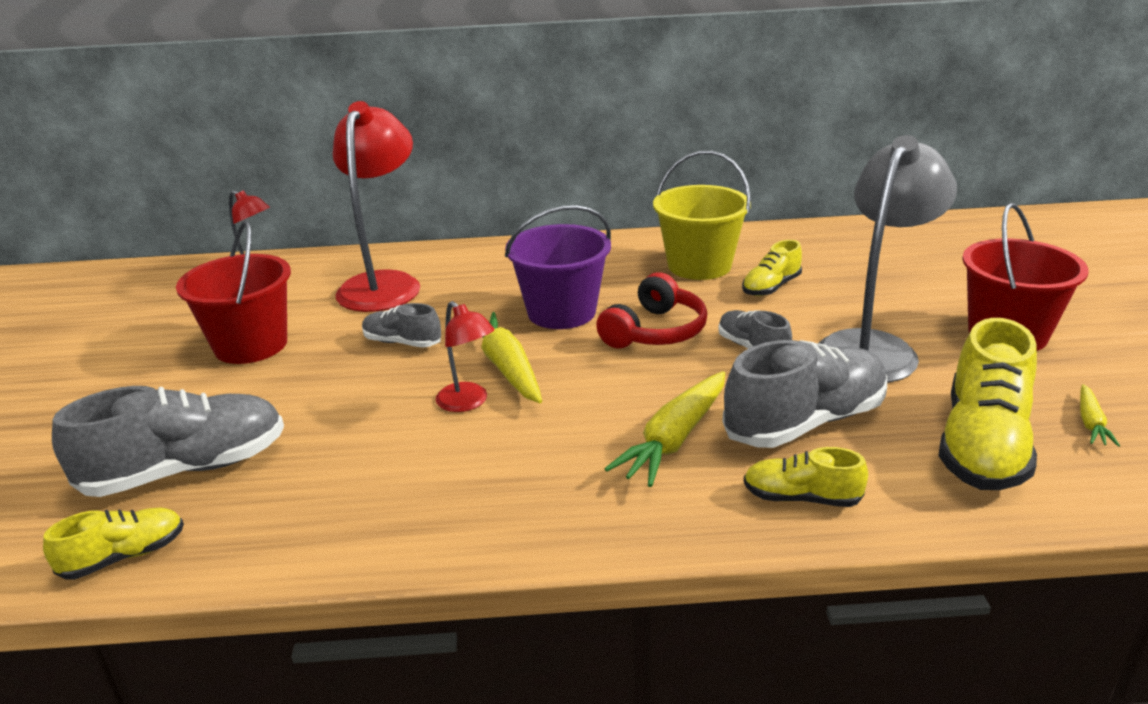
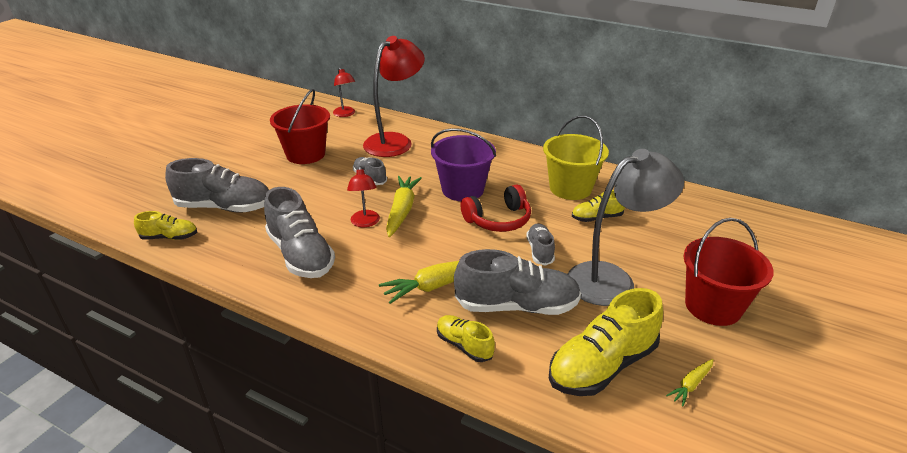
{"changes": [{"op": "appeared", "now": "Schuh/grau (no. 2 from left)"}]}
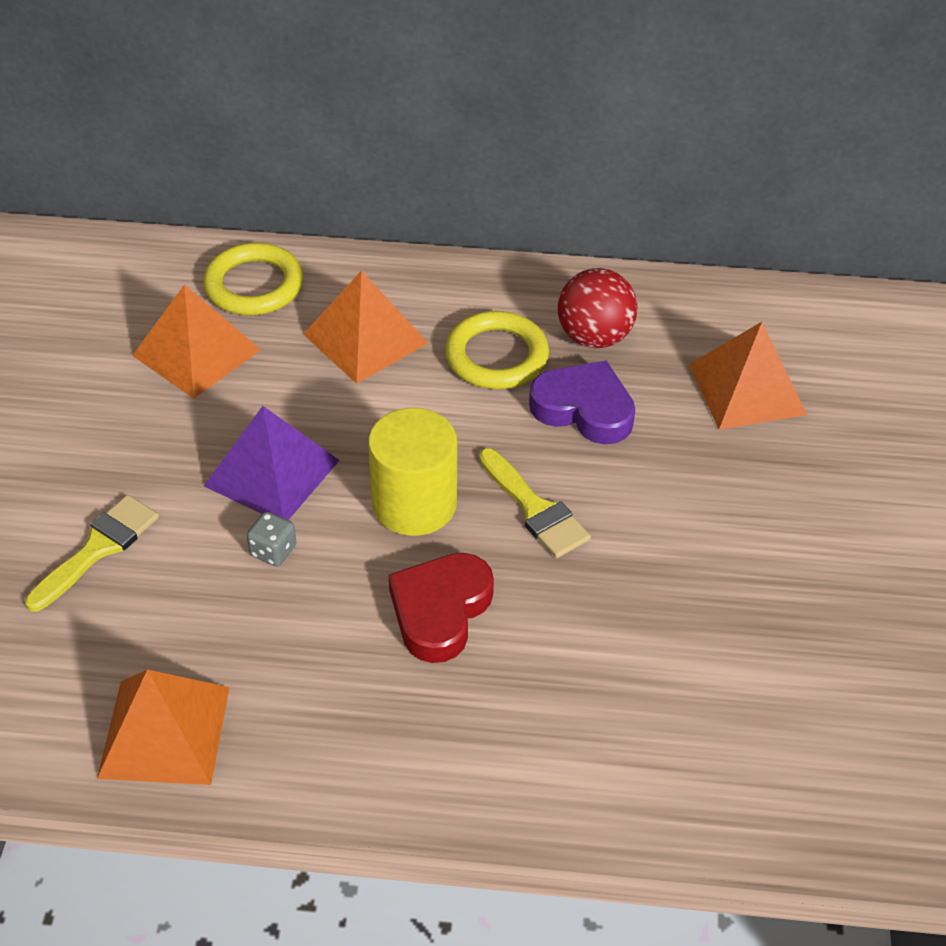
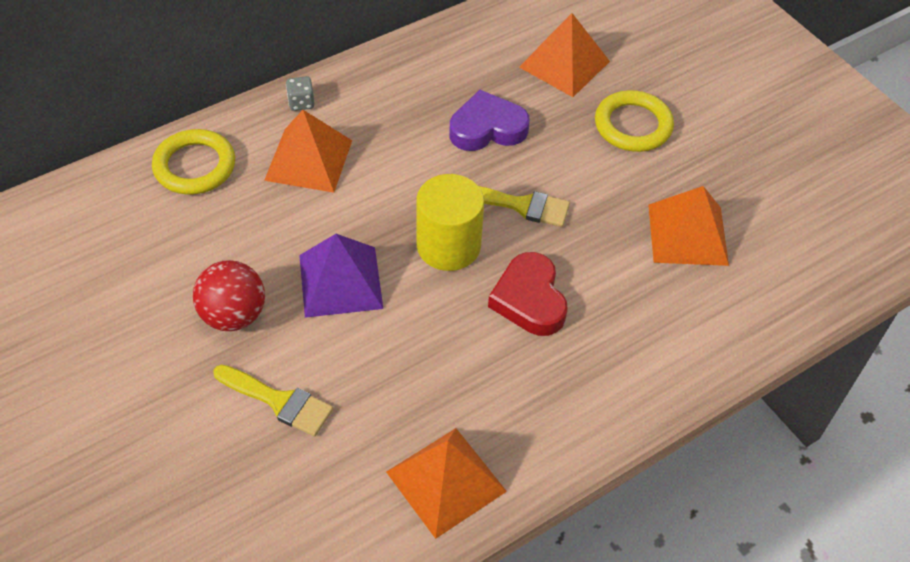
{"changes": [{"op": "relocated", "was": "Ball/rot"}, {"op": "spun", "was": "Pinsel/gelb (no. 1 from left)", "clockwise": 120}, {"op": "relocated", "was": "Spielwürfel/grau"}, {"op": "relocated", "was": "Ring/gelb (no. 2 from left)"}, {"op": "relocated", "was": "Pyramide/orange (no. 2 from left in the first image)", "now": "Pyramide/orange (no. 4 from left)"}]}
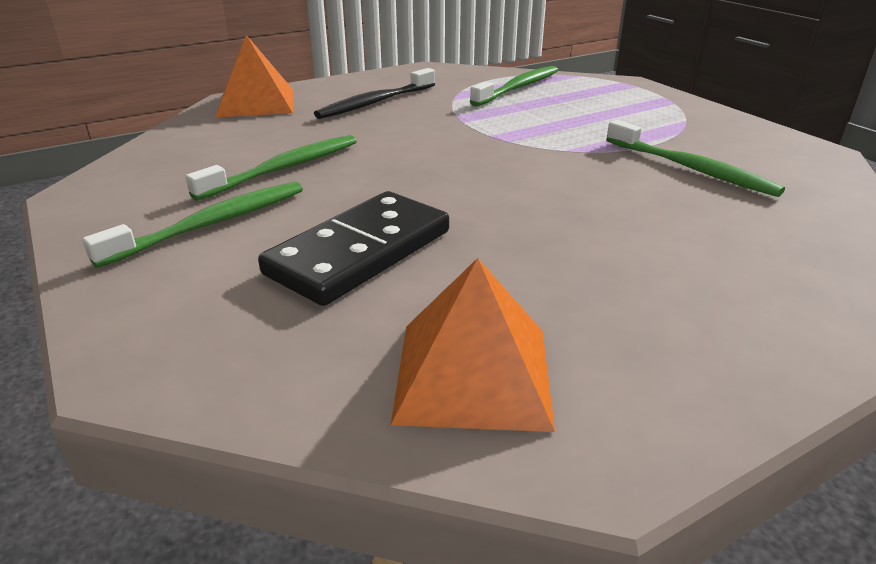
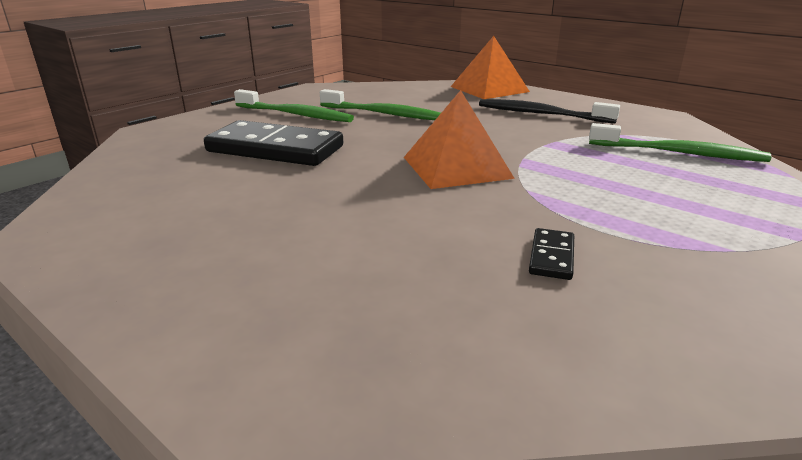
{"changes": [{"op": "relocated", "was": "Pyramide/orange (no. 2 from left in the first image)", "now": "Pyramide/orange (no. 1 from left)"}, {"op": "exchanged", "was": "Zahnbürste/grün (no. 4 from left)", "now": "Dominostein/schwarz (no. 2 from left)"}]}
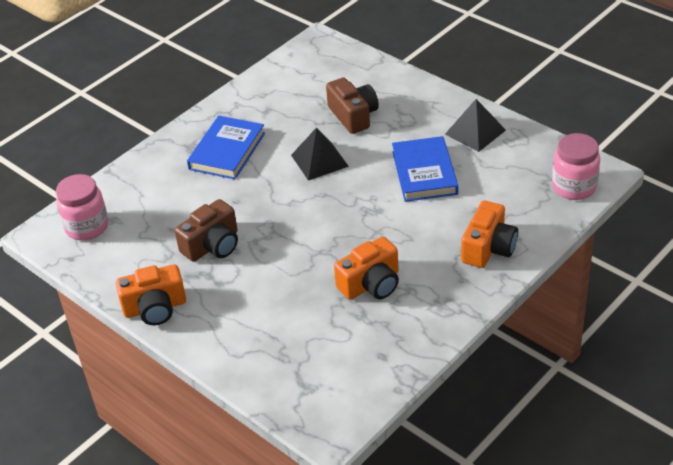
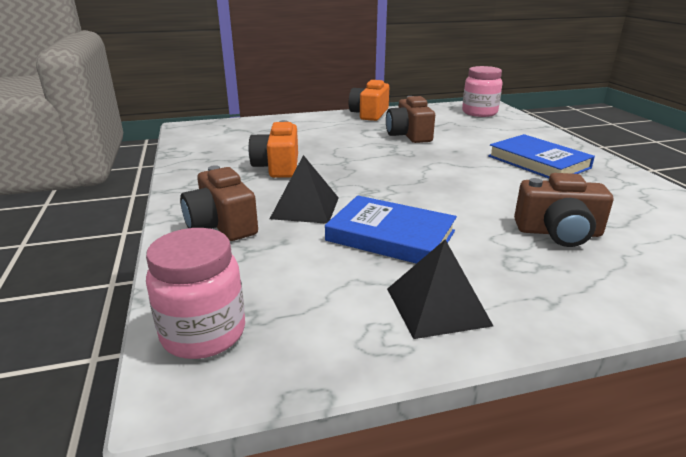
{"changes": [{"op": "colour", "was": "Kamera/orange (no. 3 from left)", "now": "Kamera/braun (no. 1 from left)"}, {"op": "relocated", "was": "Pyramide/schwarz (no. 1 from left)"}]}
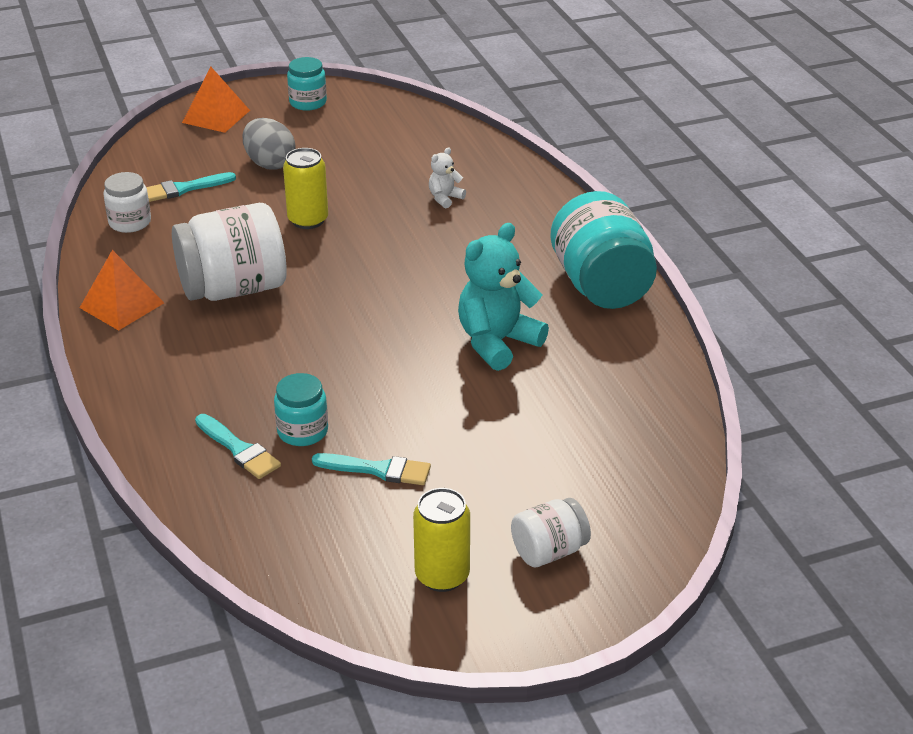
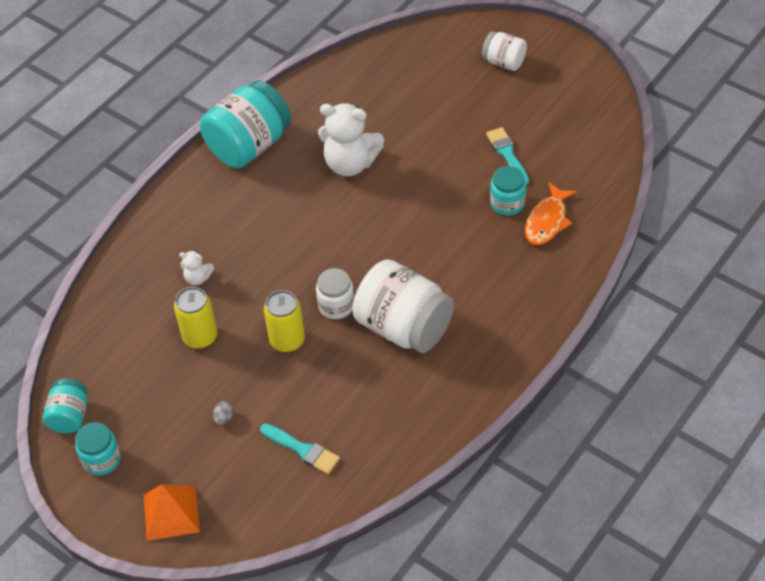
{"changes": [{"op": "appeared", "now": "Einmachglas/türkis (no. 1 from left)"}, {"op": "relocated", "was": "Dose/gelb (no. 2 from left in the first image)", "now": "Dose/gelb (no. 1 from left)"}, {"op": "size", "was": "Ei/grau", "ratio": 0.43}, {"op": "relocated", "was": "Einmachglas/weiß (no. 1 from left)"}, {"op": "colour", "was": "Teddybär/türkis", "now": "Teddybär/weiß (no. 2 from left)"}, {"op": "exchanged", "was": "Pinsel/türkis (no. 2 from left)", "now": "Fisch/orange"}, {"op": "missing", "was": "Pyramide/orange (no. 1 from left)"}]}
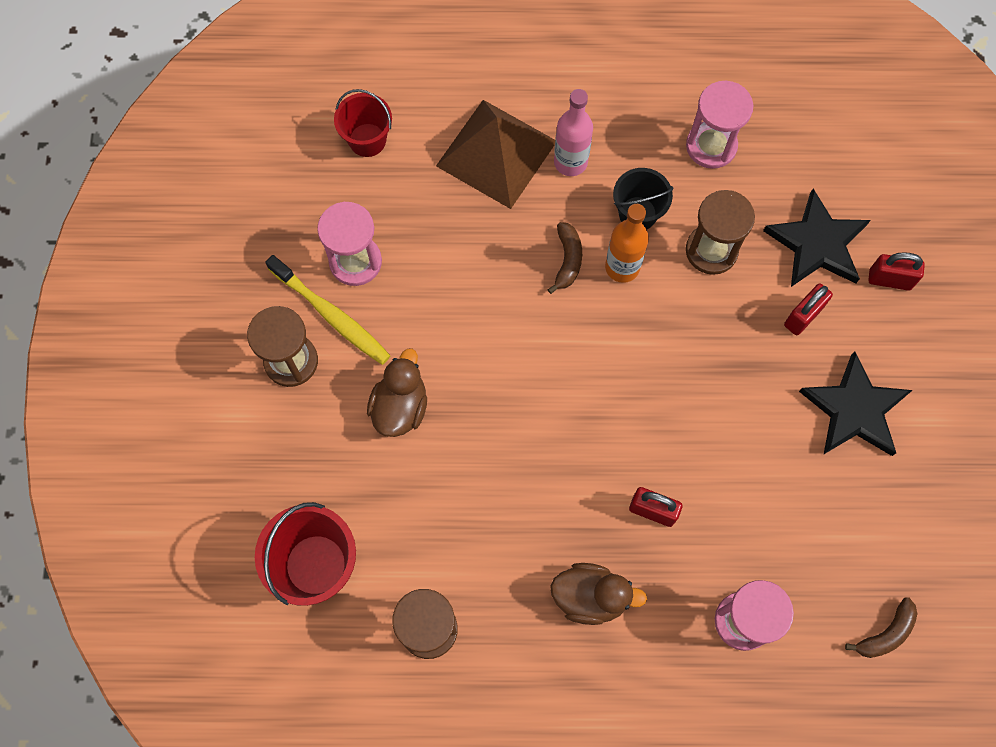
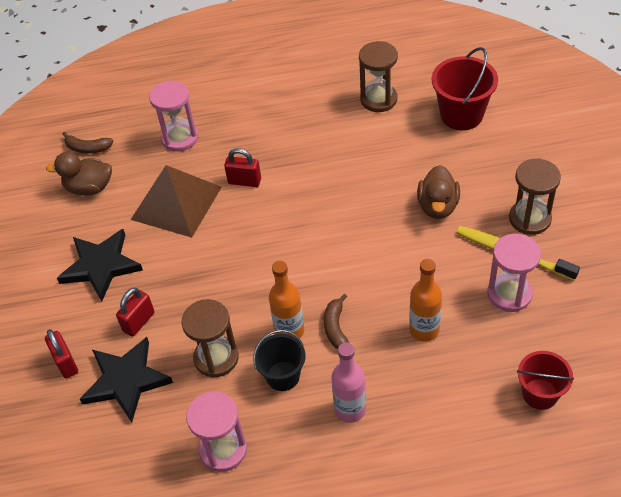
{"changes": [{"op": "spun", "was": "Vorhängeschloss/rot (no. 3 from left in the first image)", "clockwise": 60}, {"op": "relocated", "was": "Ente/braun (no. 2 from left in the first image)", "now": "Ente/braun (no. 1 from left)"}, {"op": "spun", "was": "Banane/braun (no. 2 from left in the first image)", "clockwise": -120}, {"op": "relocated", "was": "Pyramide/braun"}, {"op": "appeared", "now": "Flasche/orange (no. 2 from left)"}]}
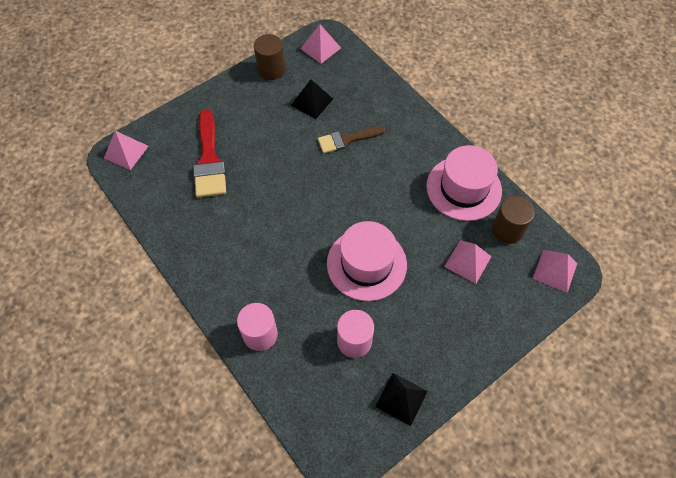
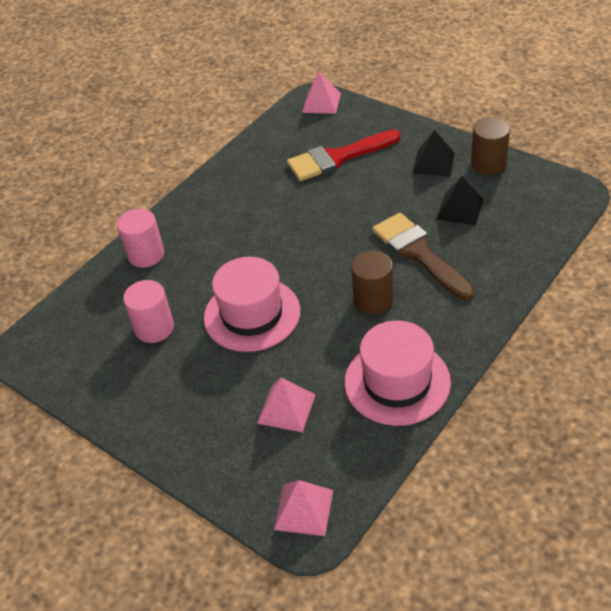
{"changes": [{"op": "relocated", "was": "Vollzylinder/braun (no. 2 from left in the first image)", "now": "Vollzylinder/braun (no. 1 from left)"}, {"op": "size", "was": "Pinsel/braun", "ratio": 1.52}, {"op": "relocated", "was": "Pyramide/schwarz (no. 2 from left in the first image)", "now": "Pyramide/schwarz (no. 1 from left)"}, {"op": "missing", "was": "Pyramide/rosa (no. 2 from left)"}]}
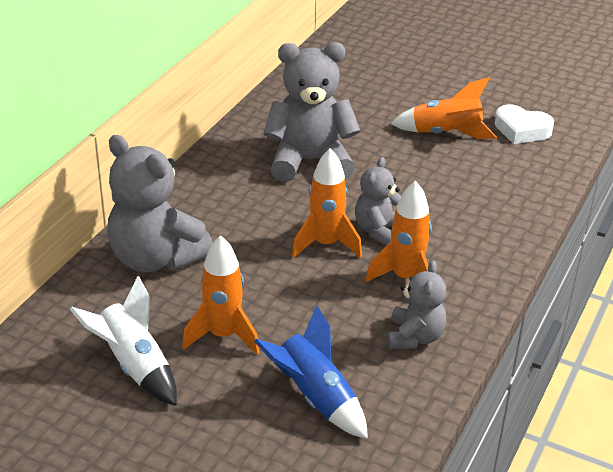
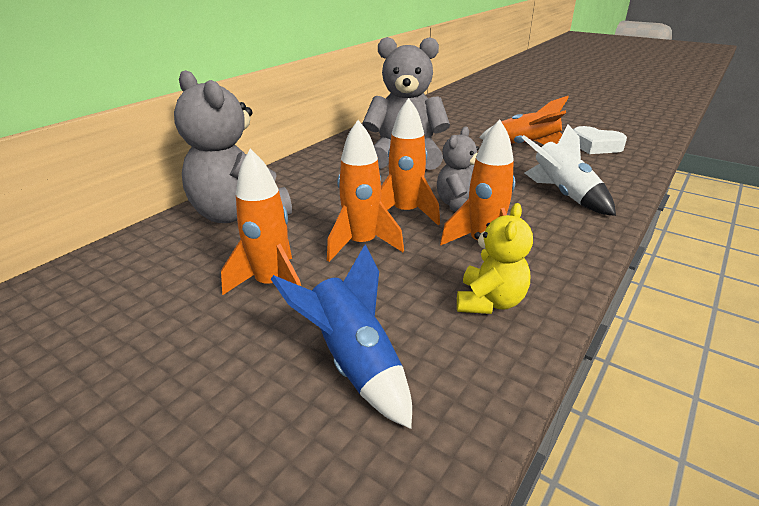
{"changes": [{"op": "appeared", "now": "Rakete/orange (no. 2 from left)"}, {"op": "colour", "was": "Teddybär/grau (no. 4 from left)", "now": "Teddybär/gelb"}, {"op": "relocated", "was": "Rakete/weiß"}]}
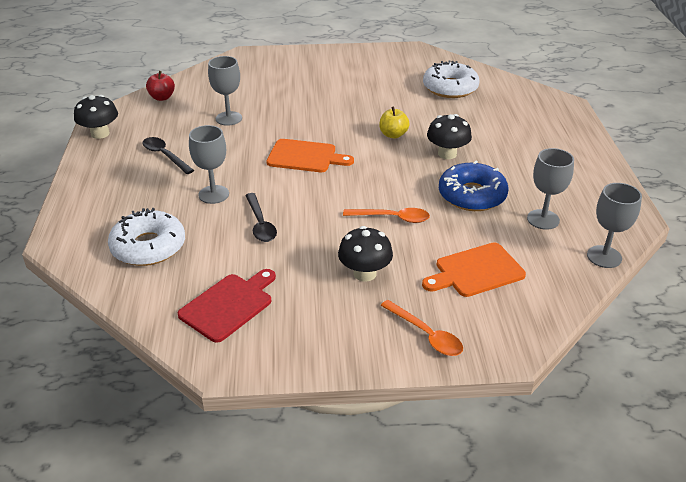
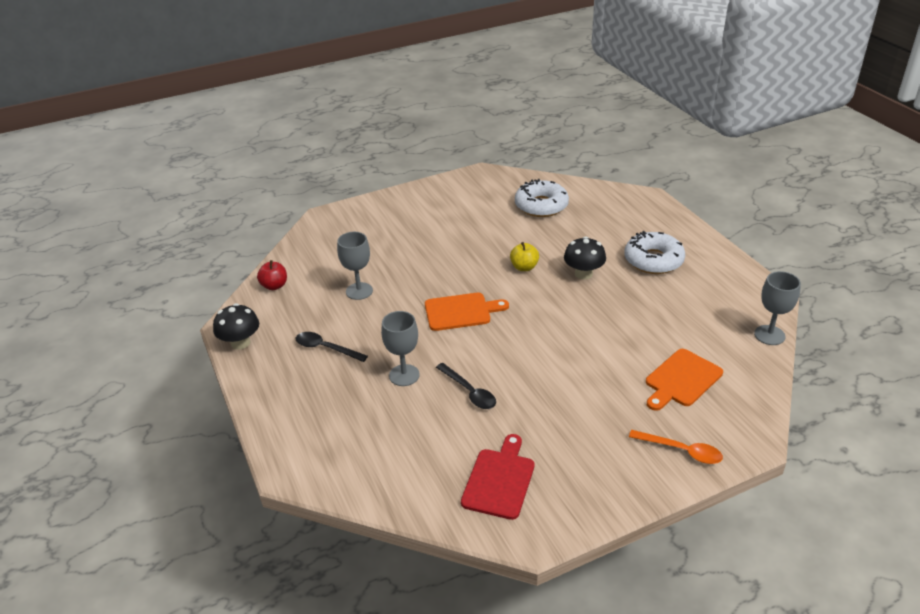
{"changes": [{"op": "relocated", "was": "Donut/weiß (no. 1 from left in the first image)", "now": "Donut/weiß (no. 2 from left)"}, {"op": "missing", "was": "Pilz/schwarz (no. 2 from left)"}, {"op": "missing", "was": "Löffel/orange (no. 1 from left)"}, {"op": "missing", "was": "Donut/blau"}, {"op": "missing", "was": "Kelch/grau (no. 3 from left)"}]}
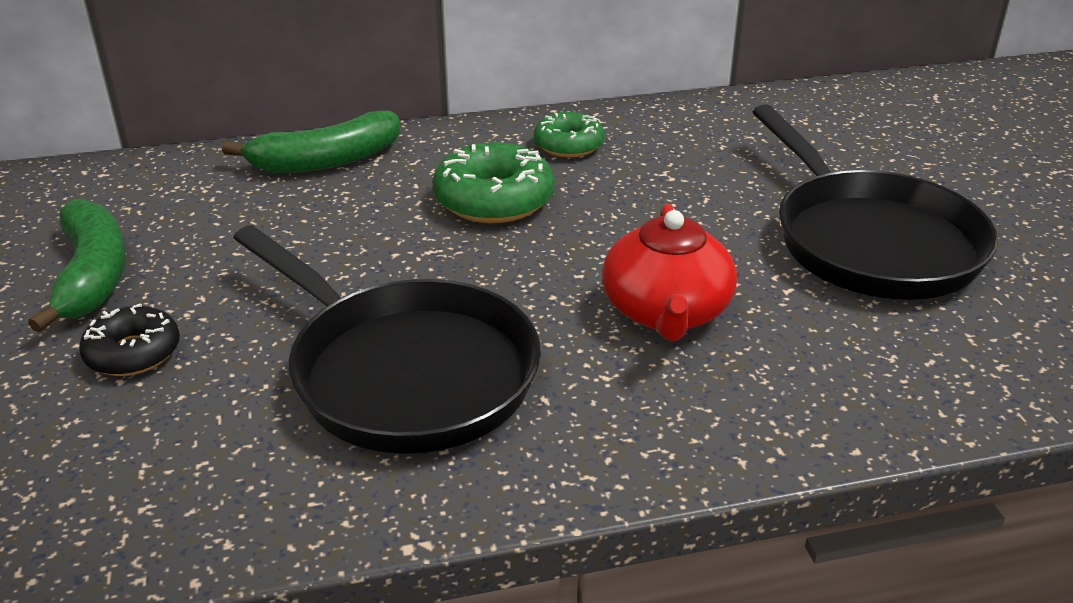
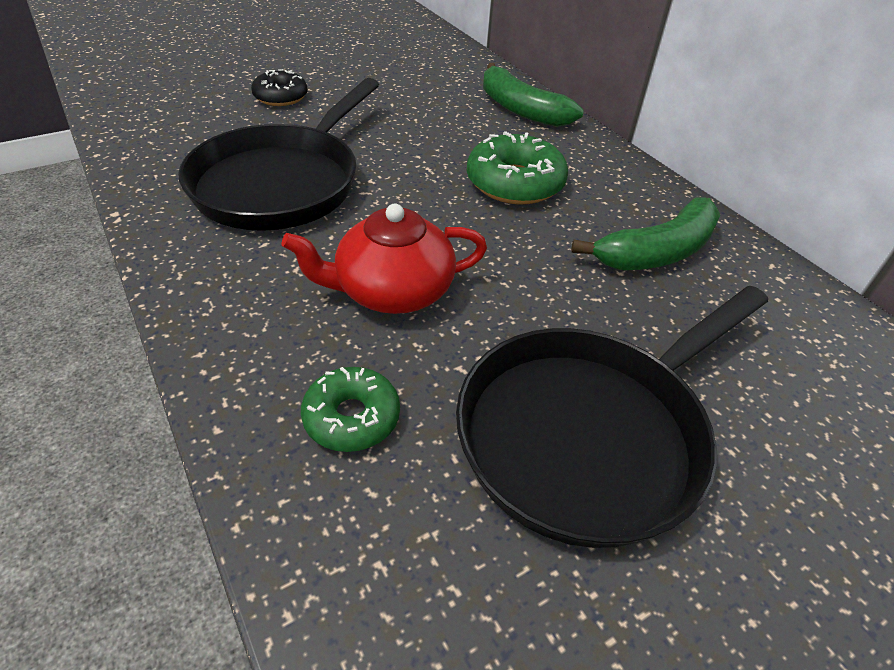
{"changes": [{"op": "relocated", "was": "Donut/grün (no. 2 from left in the first image)", "now": "Donut/grün (no. 1 from left)"}, {"op": "relocated", "was": "Banane/grün (no. 1 from left in the first image)", "now": "Banane/grün (no. 2 from left)"}]}
